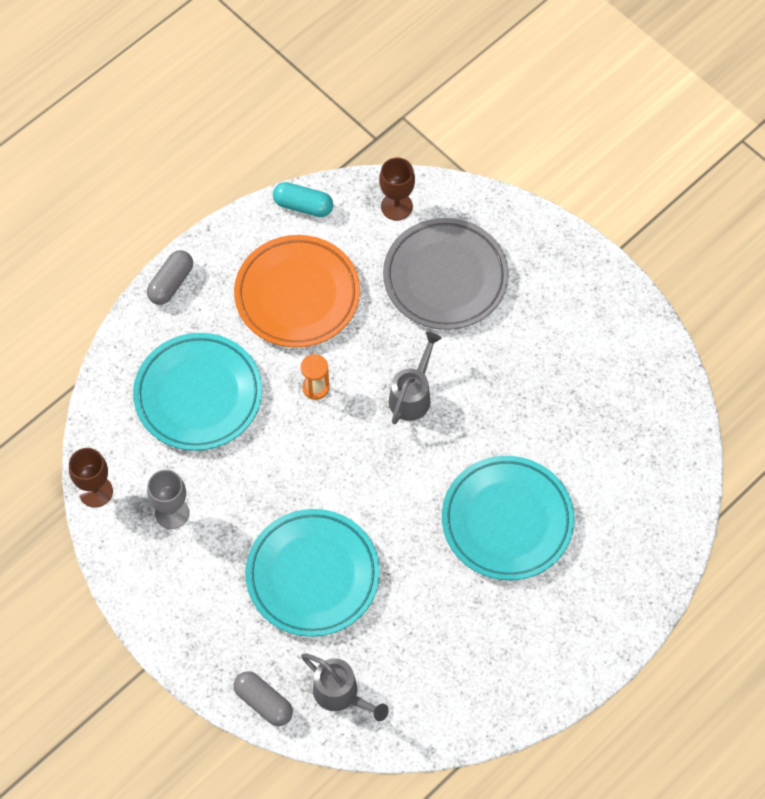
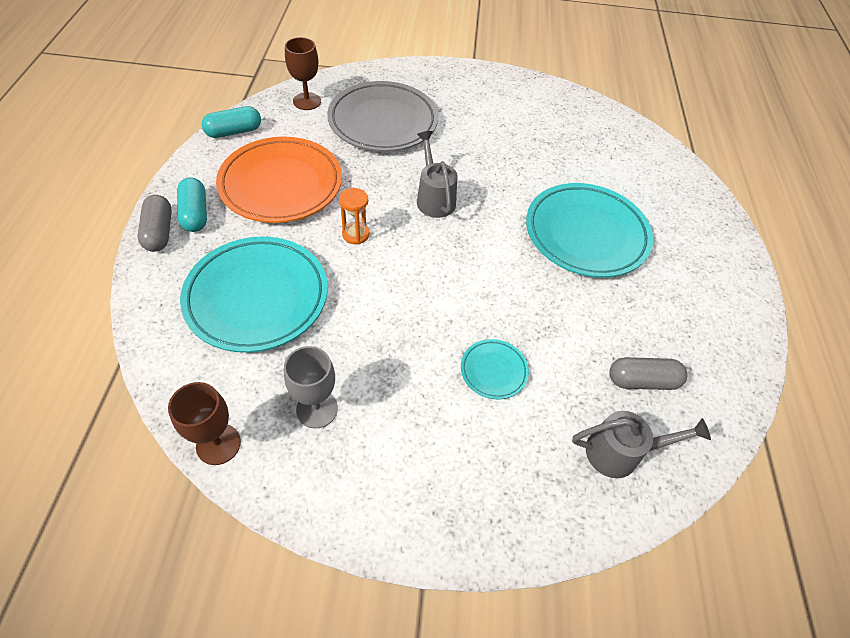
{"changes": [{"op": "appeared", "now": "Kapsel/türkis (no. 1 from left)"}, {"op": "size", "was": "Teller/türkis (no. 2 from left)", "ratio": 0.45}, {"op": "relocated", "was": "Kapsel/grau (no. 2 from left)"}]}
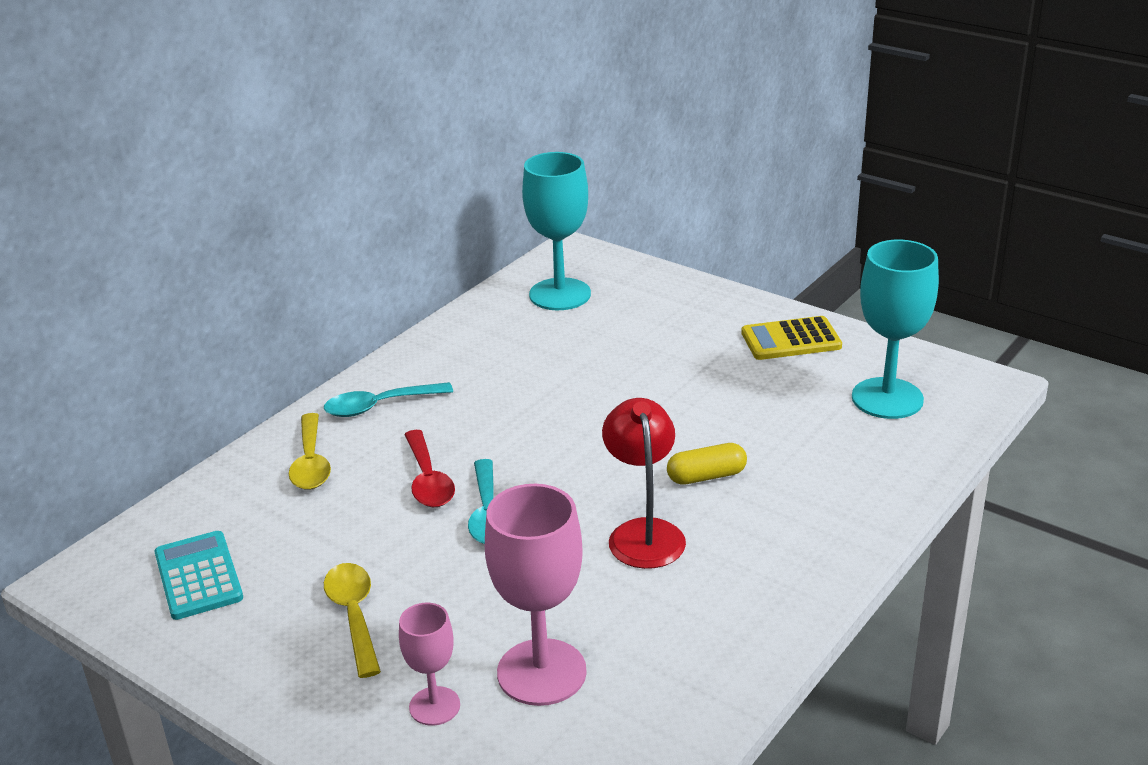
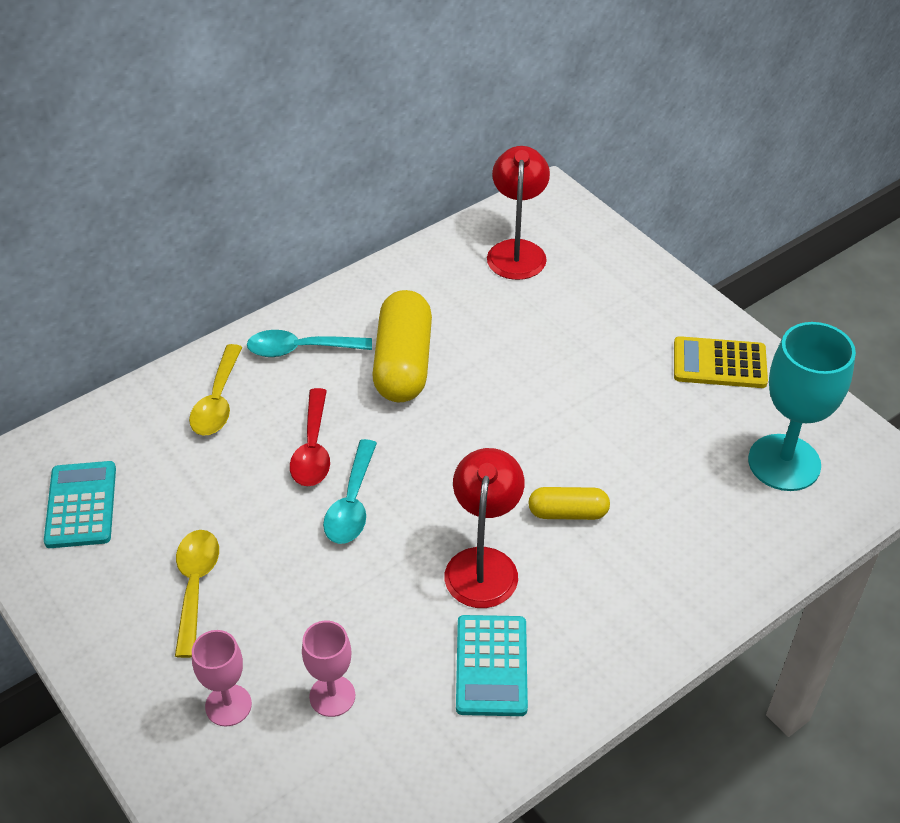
{"changes": [{"op": "size", "was": "Kelch/rosa (no. 2 from left)", "ratio": 0.56}, {"op": "appeared", "now": "Kapsel/gelb (no. 1 from left)"}, {"op": "appeared", "now": "Taschenrechner/türkis (no. 2 from left)"}, {"op": "exchanged", "was": "Kelch/türkis (no. 1 from left)", "now": "Lampe/rot (no. 2 from left)"}]}
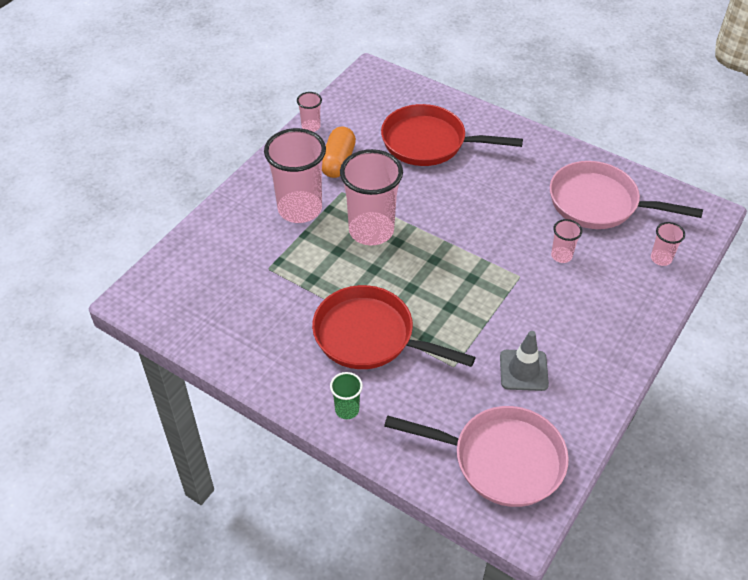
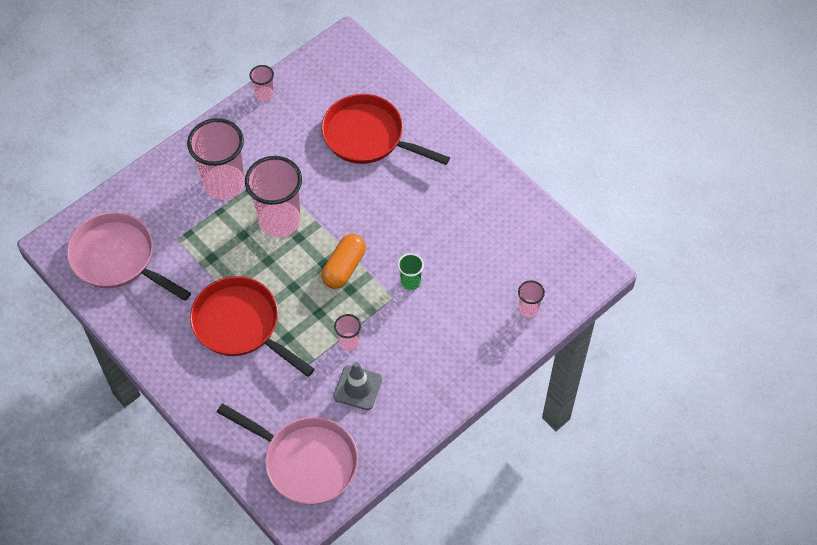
{"changes": [{"op": "relocated", "was": "Pfanne/rosa (no. 2 from left in the first image)", "now": "Pfanne/rosa (no. 1 from left)"}, {"op": "relocated", "was": "Kapsel/orange"}, {"op": "relocated", "was": "Becher/rosa (no. 4 from left)"}, {"op": "relocated", "was": "Becher/grün"}]}
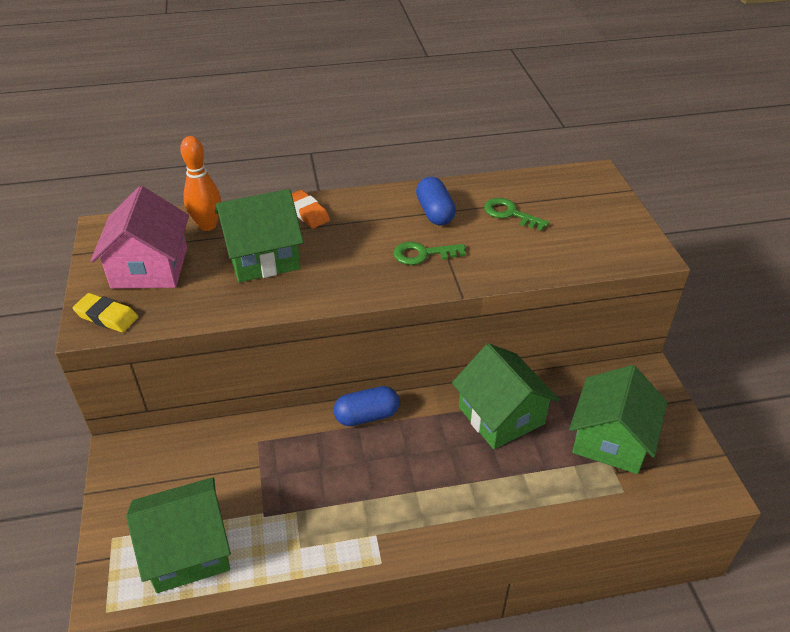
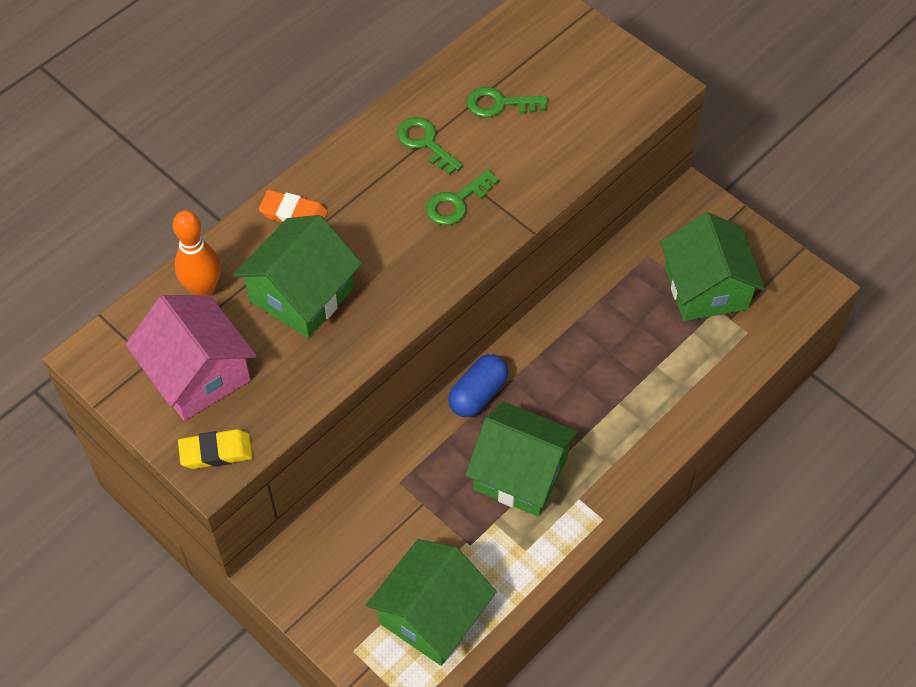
{"changes": [{"op": "exchanged", "was": "Kapsel/blau (no. 2 from left)", "now": "Schlüssel/grün (no. 1 from left)"}, {"op": "relocated", "was": "Haus/grün (no. 3 from left)"}]}
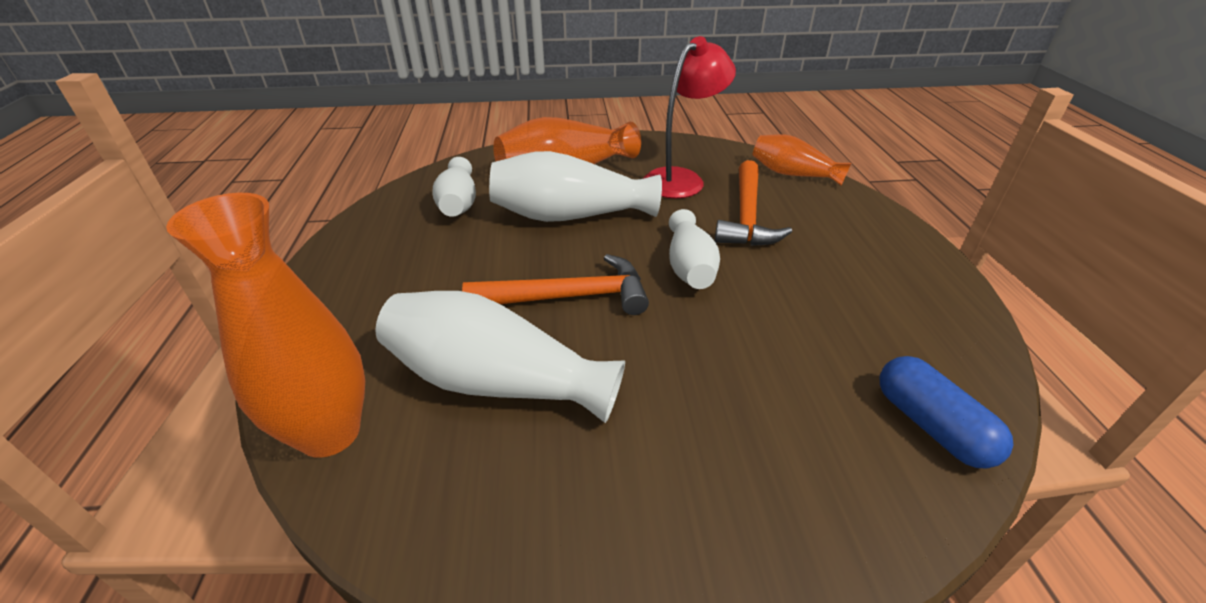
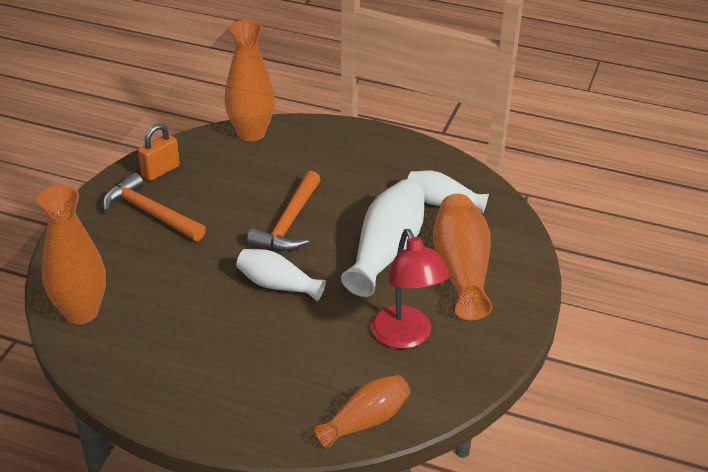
{"changes": [{"op": "exchanged", "was": "Kapsel/blau", "now": "Vase/orange (no. 1 from left)"}, {"op": "relocated", "was": "Hammer/orange (no. 2 from left in the first image)", "now": "Hammer/orange (no. 1 from left)"}, {"op": "appeared", "now": "Vorhängeschloss/orange"}, {"op": "missing", "was": "Vase/weiß (no. 2 from left)"}]}
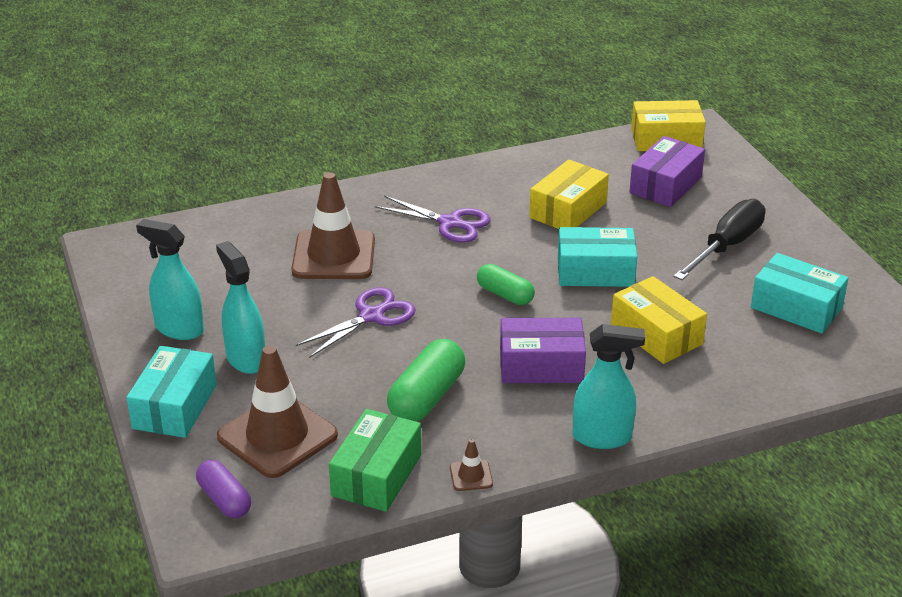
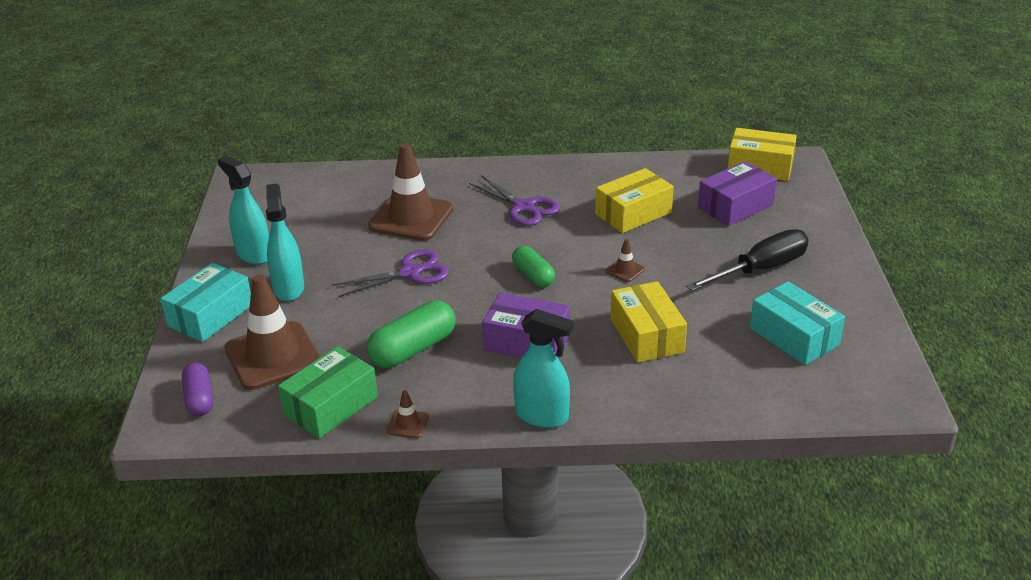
{"changes": [{"op": "exchanged", "was": "Schachtel/türkis (no. 2 from left)", "now": "Leitkegel/braun (no. 4 from left)"}]}
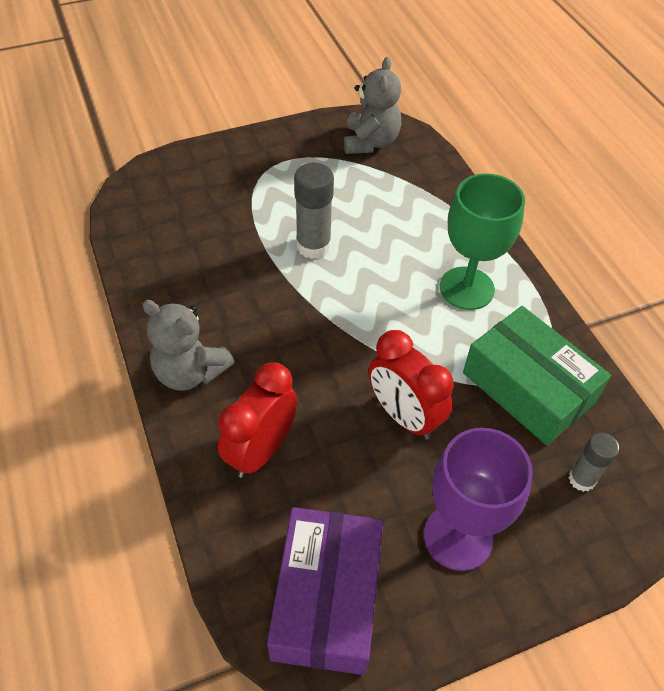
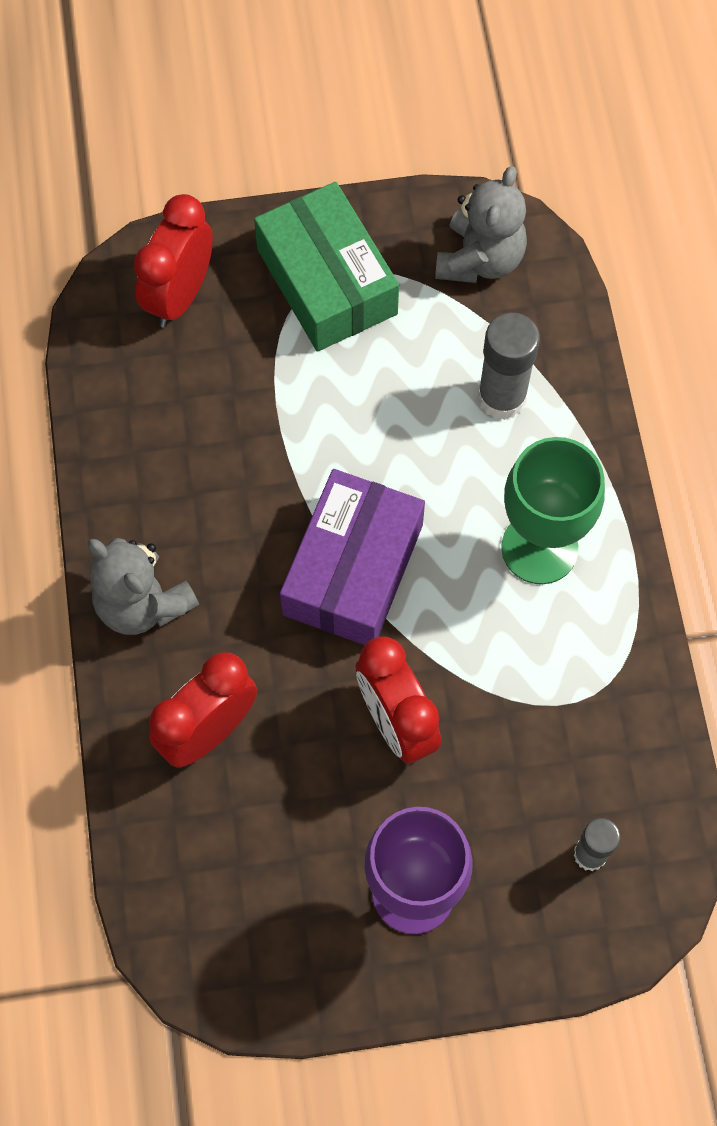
{"changes": [{"op": "appeared", "now": "Wecker/rot (no. 1 from left)"}, {"op": "relocated", "was": "Schachtel/grün"}, {"op": "relocated", "was": "Schachtel/lila"}, {"op": "relocated", "was": "Klebestift/grau (no. 1 from left)"}]}
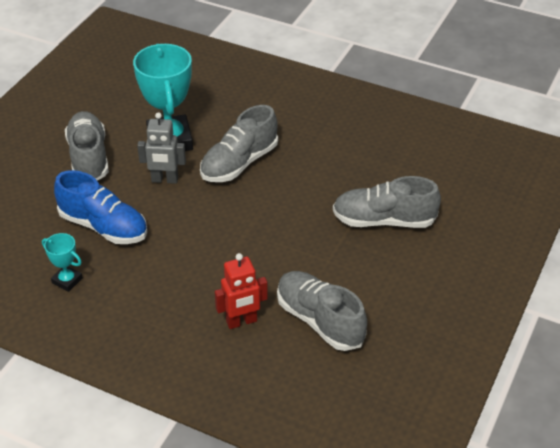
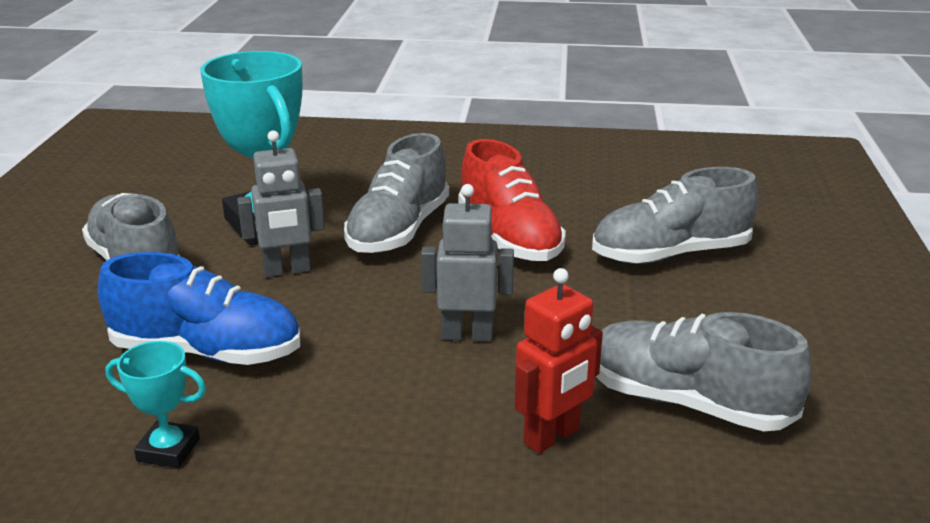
{"changes": [{"op": "appeared", "now": "Roboter/grau (no. 2 from left)"}, {"op": "appeared", "now": "Schuh/rot"}]}
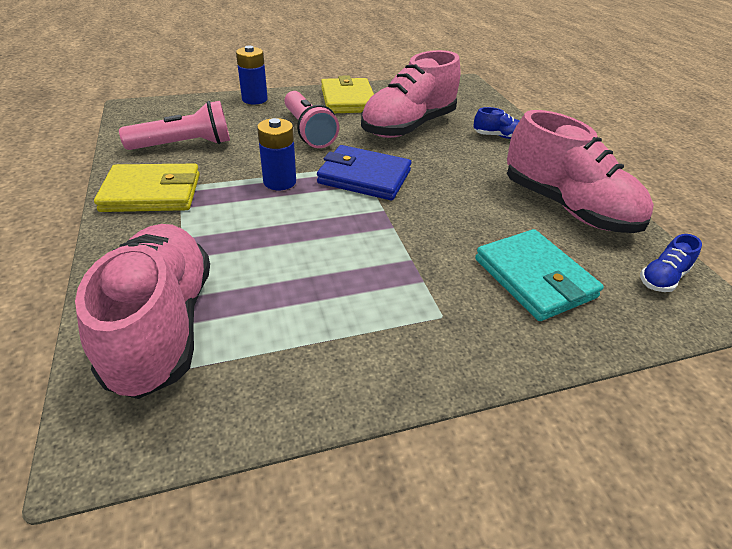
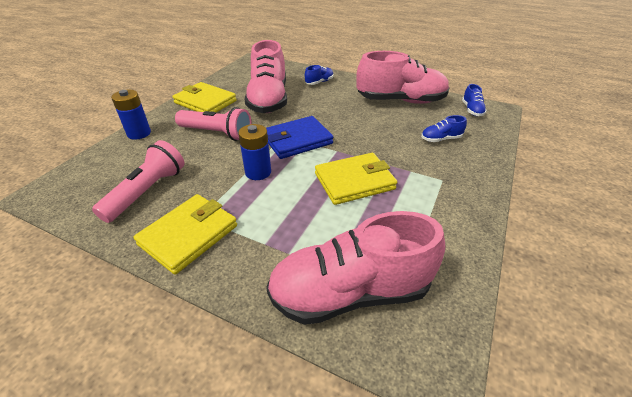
{"changes": [{"op": "spun", "was": "Schuh/rosa (no. 1 from left in the first image)", "clockwise": -45}, {"op": "appeared", "now": "Geldbörse/gelb (no. 3 from left)"}, {"op": "exchanged", "was": "Geldbörse/türkis", "now": "Schuh/blau (no. 2 from left)"}]}
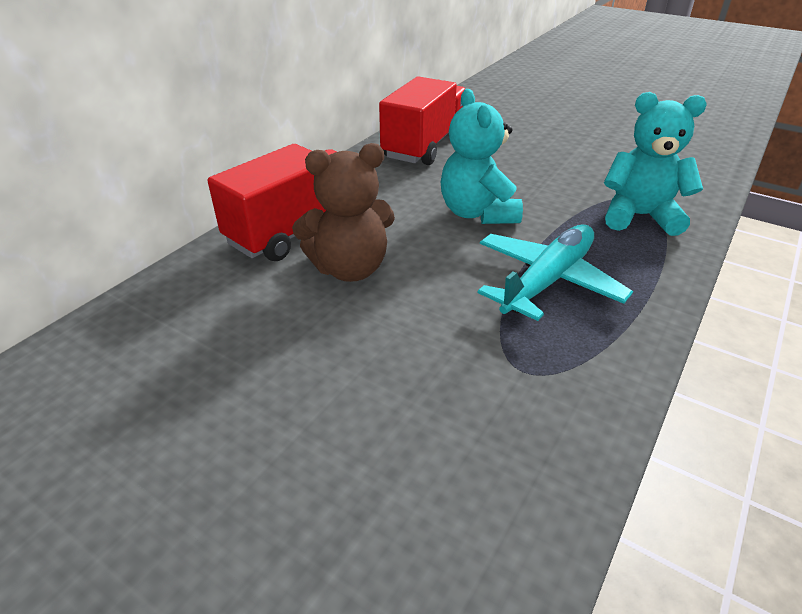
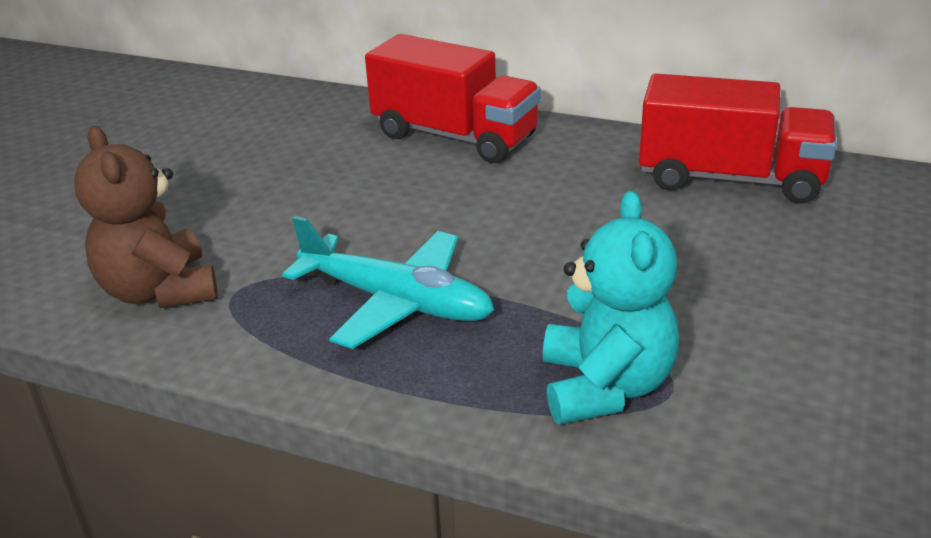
{"changes": [{"op": "relocated", "was": "Teddybär/braun"}, {"op": "missing", "was": "Teddybär/türkis (no. 1 from left)"}]}
